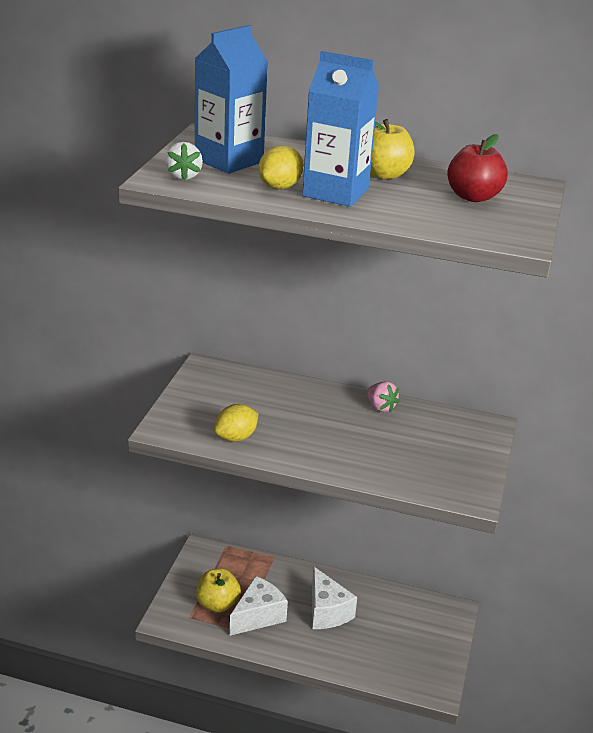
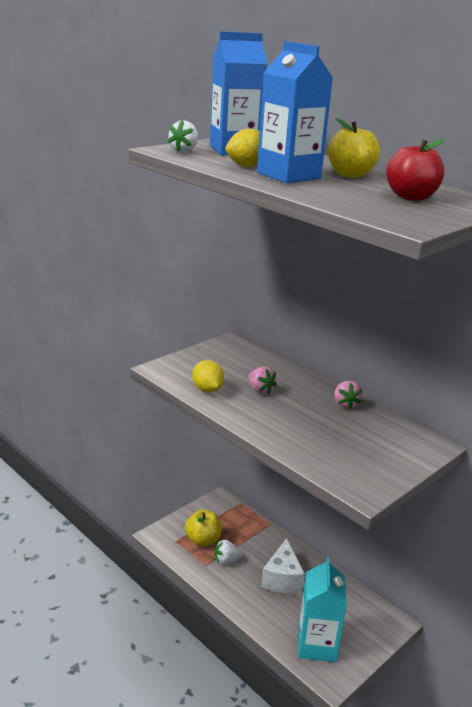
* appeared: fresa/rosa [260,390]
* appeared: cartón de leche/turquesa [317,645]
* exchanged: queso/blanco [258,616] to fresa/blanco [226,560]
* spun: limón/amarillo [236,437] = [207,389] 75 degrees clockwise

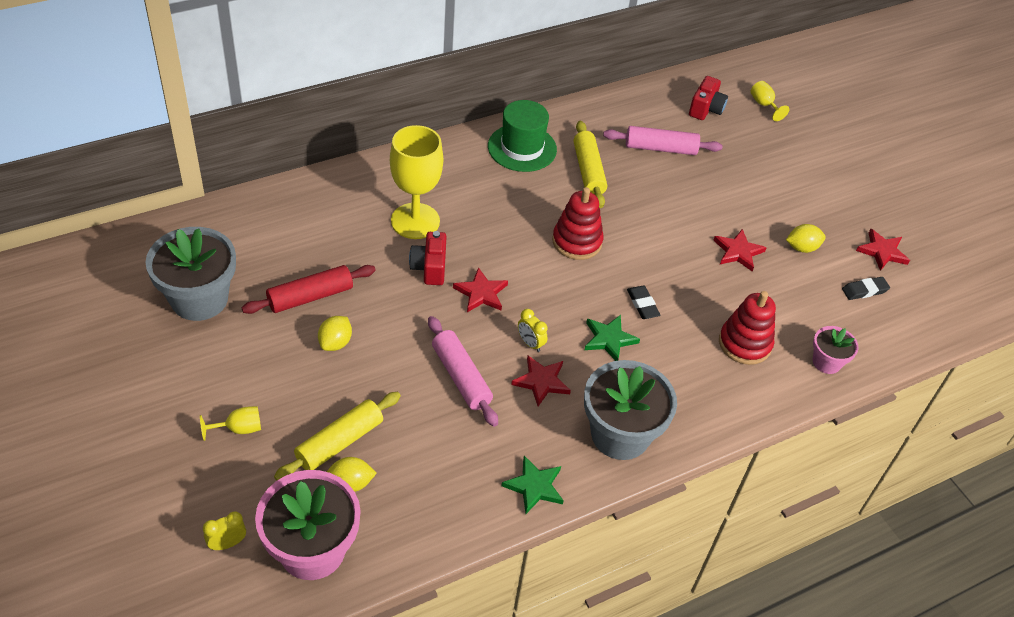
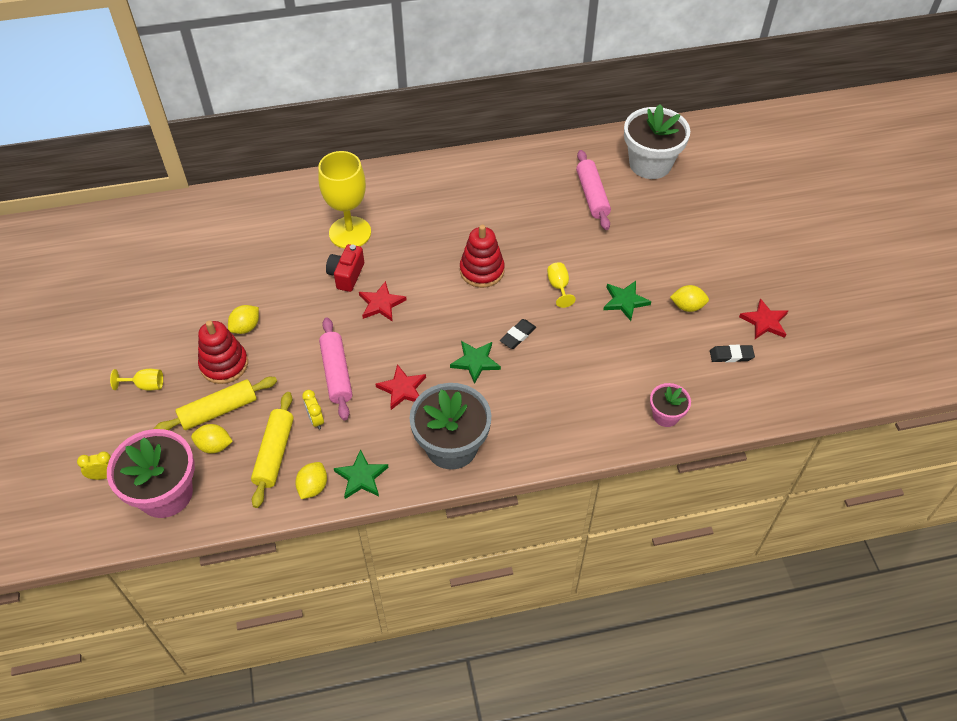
* missing: maceta/gris [199,299]
* missing: rodillo/rojo [310,297]
* missing: sombrero/verde [522,148]
* appeared: limón/amarillo [313,487]
* relocated: despertador/amarillo [530,343] to [316,420]
* relocated: rodillo/amarillo [588,171] to [274,453]
* relocated: juguete apilable/rojo [744,343] to [224,364]
* relocated: copa/amarillo [764,105] to [559,287]
* exchanged: cámara/rojo [706,109] to maceta/blanco [650,164]
* colour: estrella/rojo [738,252] to estrella/verde [625,301]
* spun: rodillo/rosa [660,148] = [592,195] 60 degrees clockwise
* spun: goma de borrar/negro [642,304] = [518,336] 45 degrees clockwise

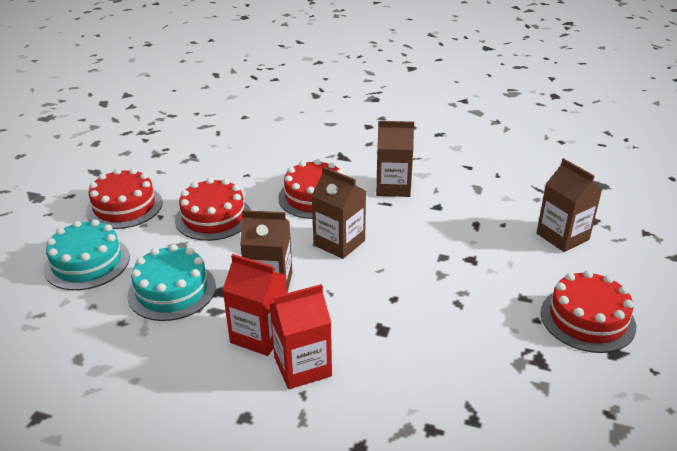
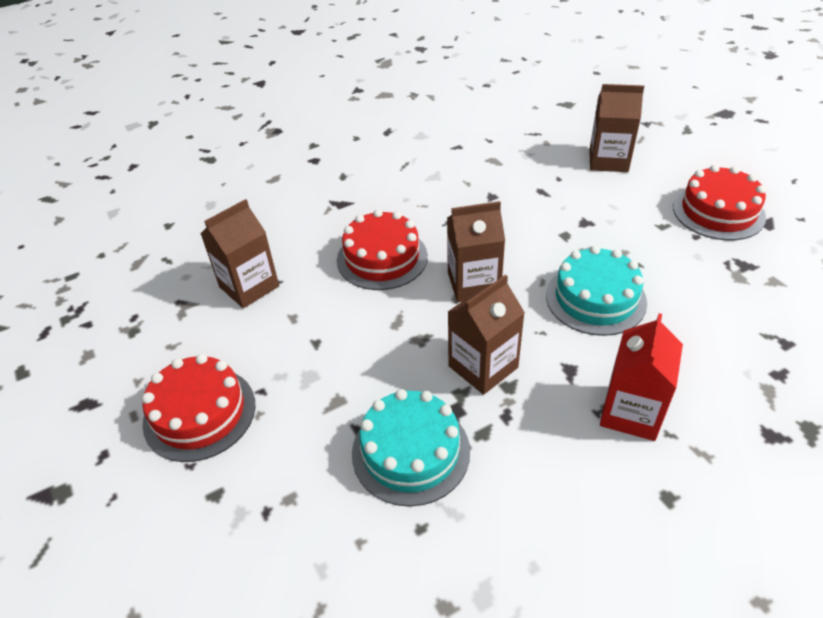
* missing: tarta/rojo [213,217]
* missing: cartón de leche/rojo [259,335]
* relocated: tarta/turquesa [87,263] to [595,298]
* relocated: cartón de leche/marrón [393,187] to [249,286]

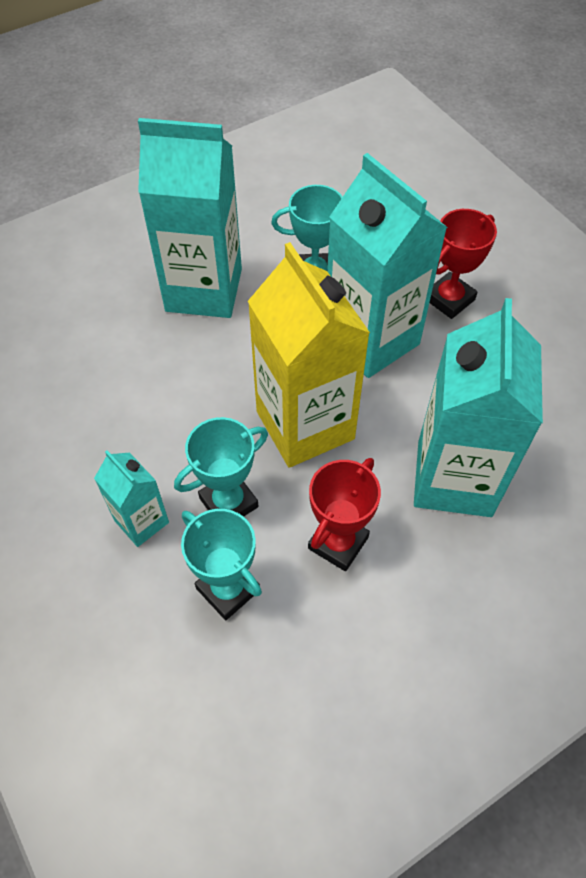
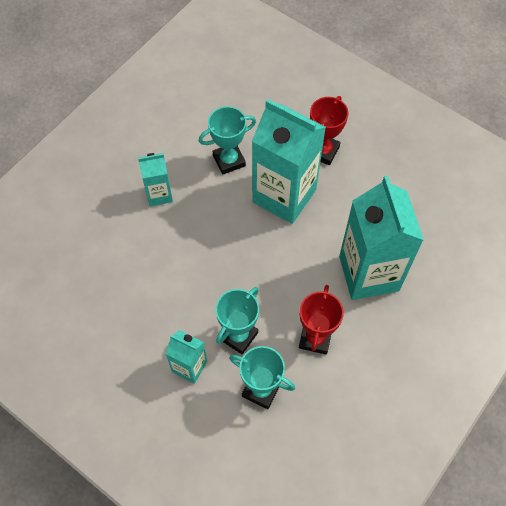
* missing: cartón de leche/amarillo [305,425]
* size: cartón de leche/turquesa [204,290] = [159,194] x0.50

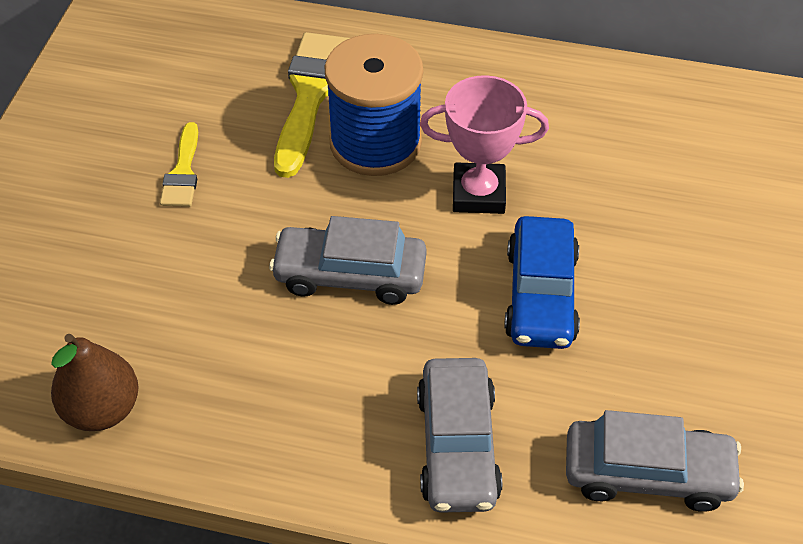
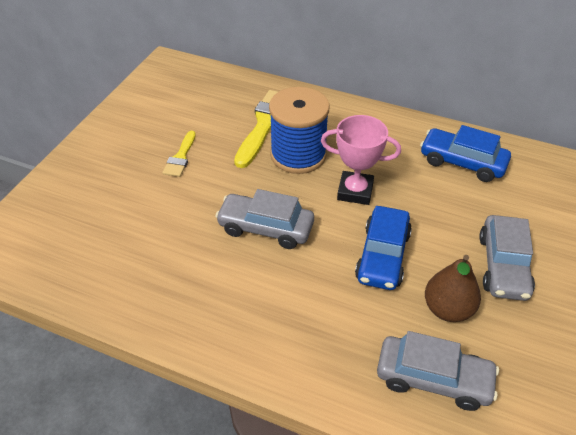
* appeared: coche/azul [462,162]
* relocated: pera/marrón [102,409] to [447,309]
* relocated: coche/gris [458,446] to [503,266]

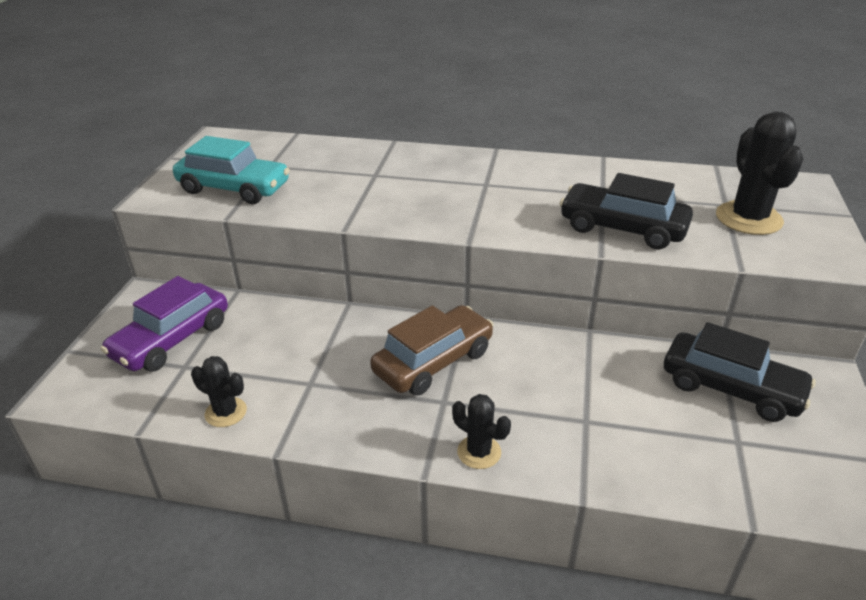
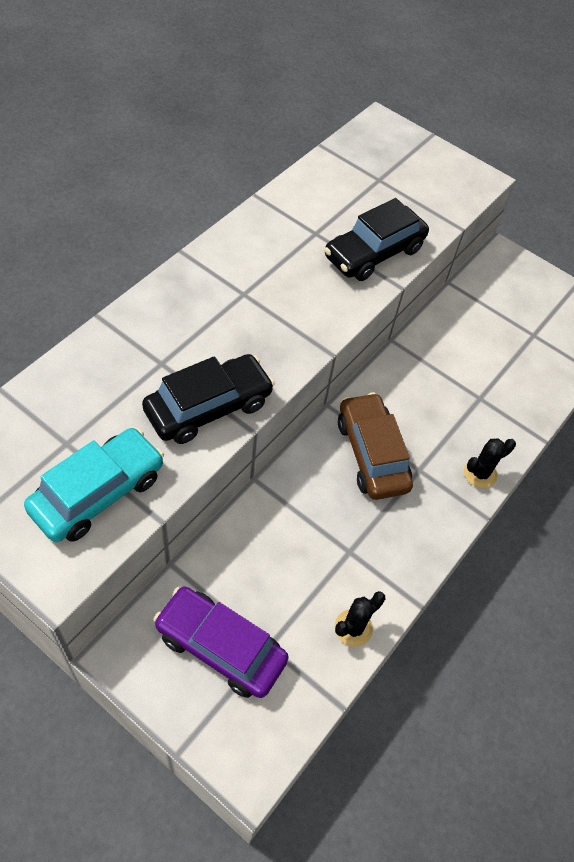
* missing: cactus/negro [748,218]
* relocated: coche/negro [731,388] to [208,407]
* spun: coche/morado [172,339] = [220,647] 150 degrees clockwise

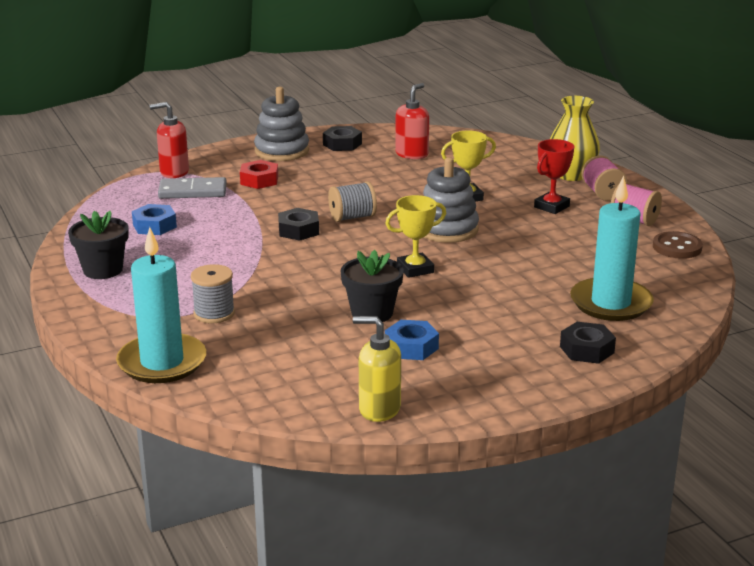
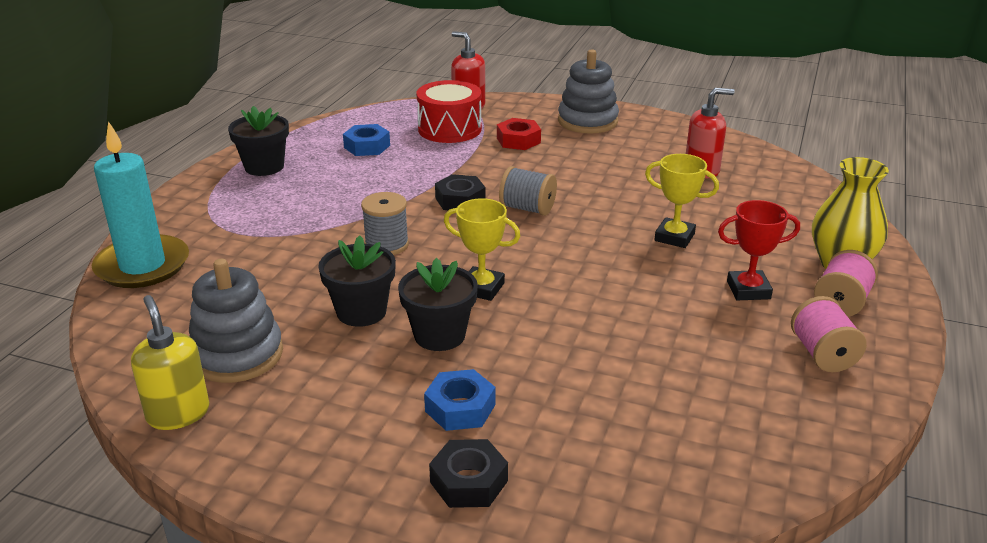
* missing: tuerca/negro [342,144]
* missing: vela/turquesa [611,303]
* missing: botón/marrón [677,247]
* appeared: maceta/negro [439,335]
* relocated: carrete/gris [214,313] to [386,245]
* relocated: tuerca/azul [411,347] to [460,408]
* relocated: juguete apilable/gris [447,229] to [237,355]
* exchanged: ficha de dominó/gris [192,191] to tambor/rojo [449,129]

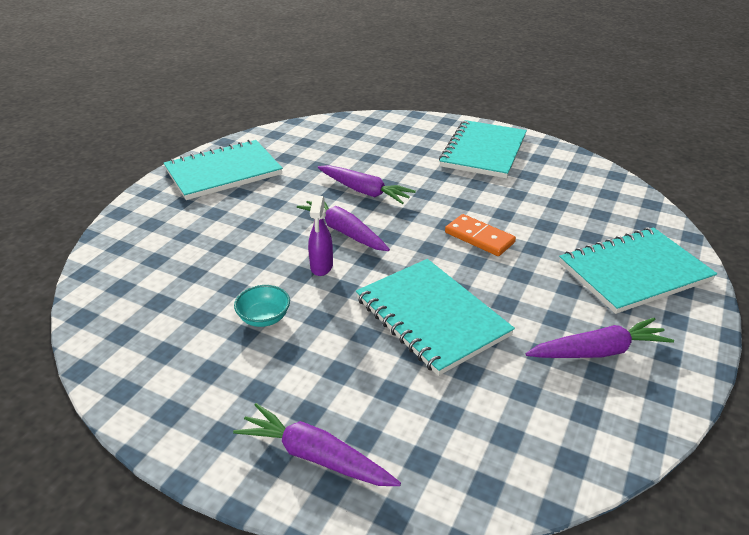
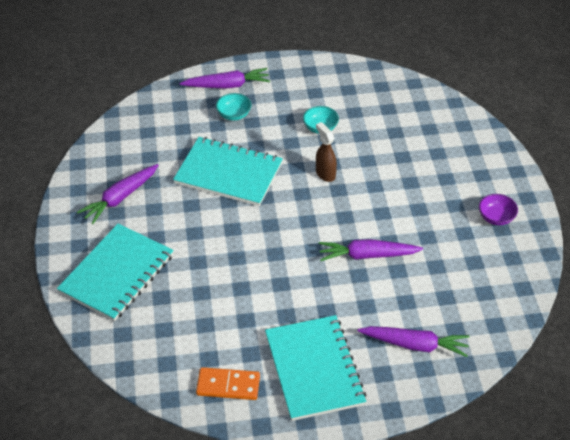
* appeared: cuenco/turquesa [234,115]
* relocated: zanahoria/morado [344,231] to [415,345]
* relocated: ficha de dominó/naranja [479,238] to [228,385]
* exchanged: cuaderno/turquesa [223,172] to cuenco/morado [496,218]
* colour: pulverizador/morado [321,267] to pulverizador/marrón [325,174]

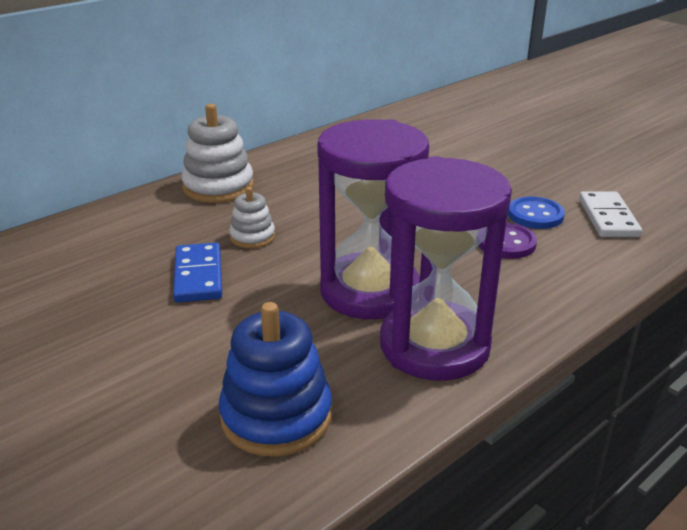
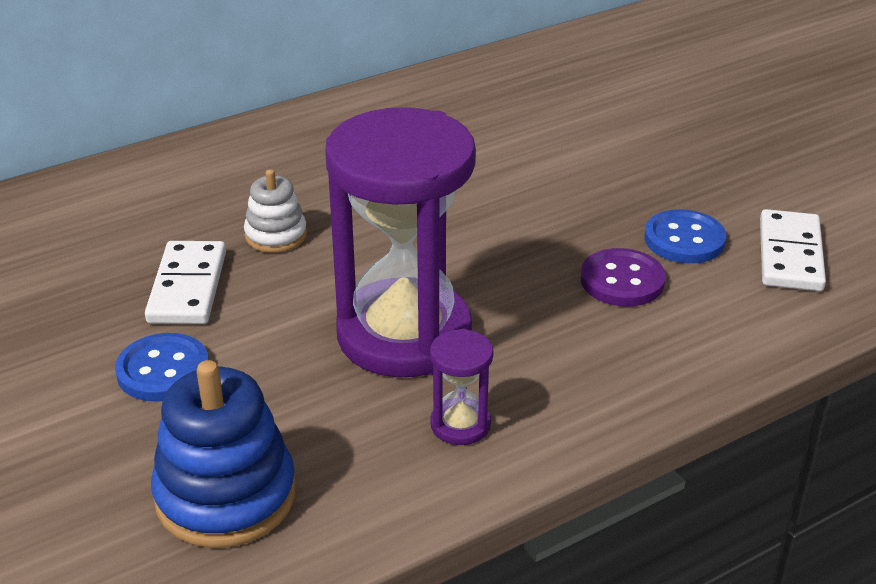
* missing: juguete apilable/blanco [218,187]
* appeared: botón/azul [163,370]
* colour: ficha de dominó/azul [198,276] to ficha de dominó/blanco [188,287]
* size: reloj de arena/morado [434,346] = [460,425] x0.41

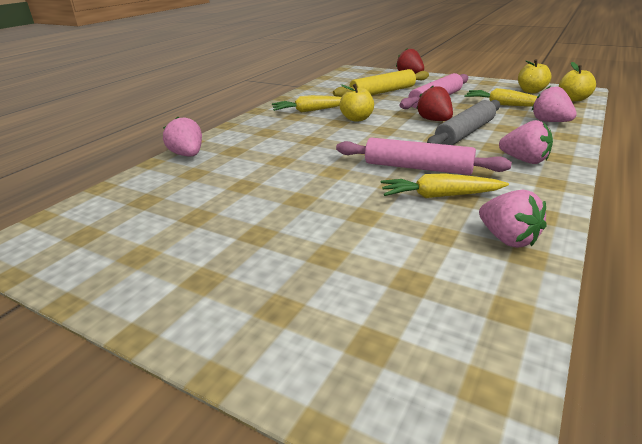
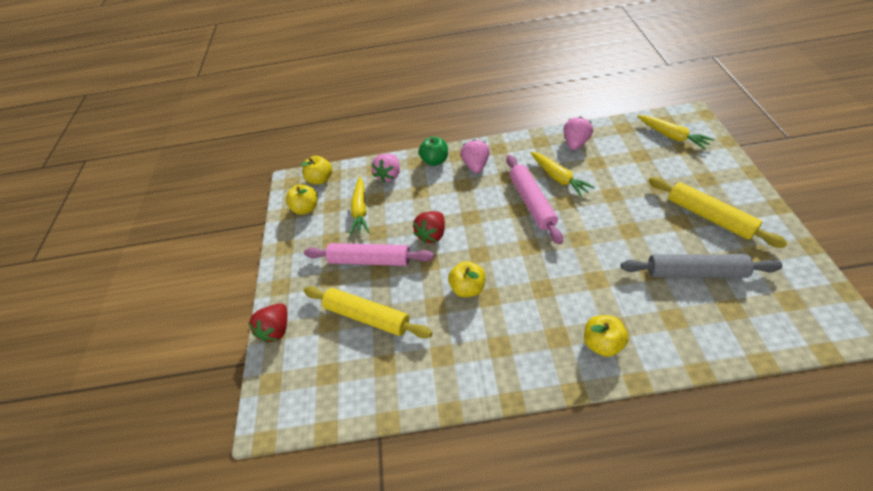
* missing: fresa/rosa [187,155]
* appeared: manzana/verde [435,161]
* appeared: manzana/amarillo [602,343]
* appeared: rodillo/amarillo [709,216]
* relocated: zanahoria/amarillo [311,110] to [671,136]
* relocated: rodillo/gris [465,133] to [695,272]

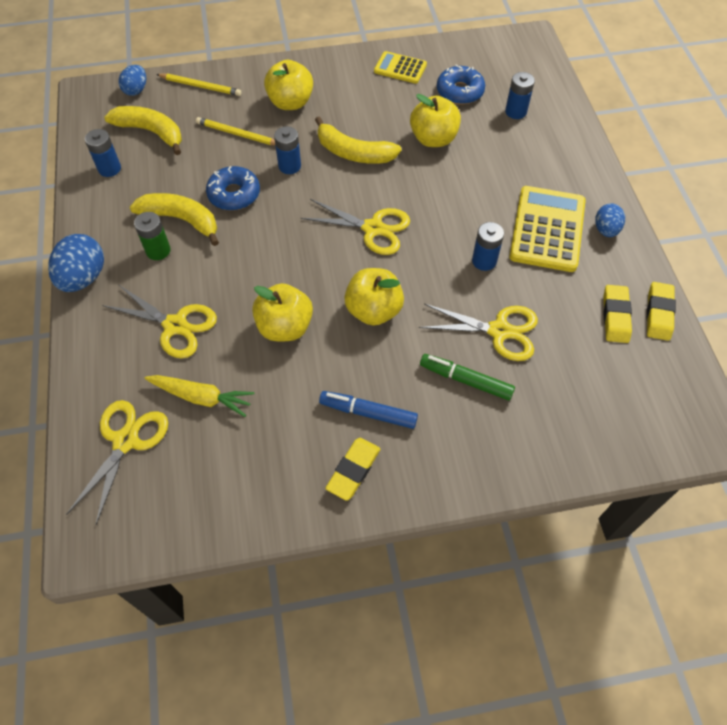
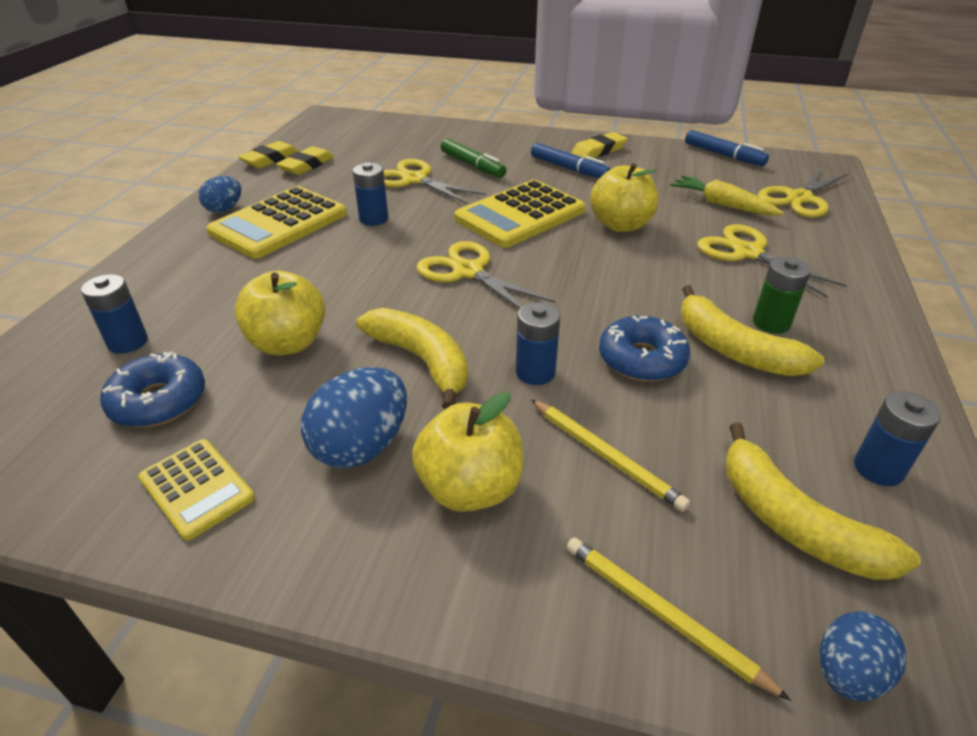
* appeared: rotulador/azul [723,155]
* relocated: huevo/azul [84,278] to [361,446]
* exchanged: manzana/amarillo [373,310] to calculadora/amarillo [520,215]

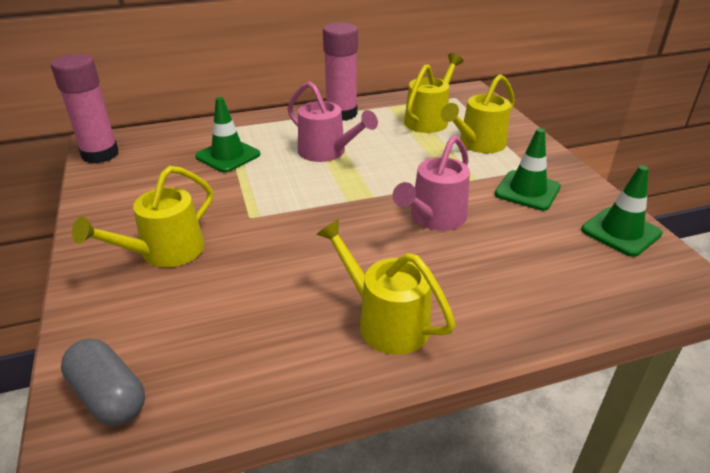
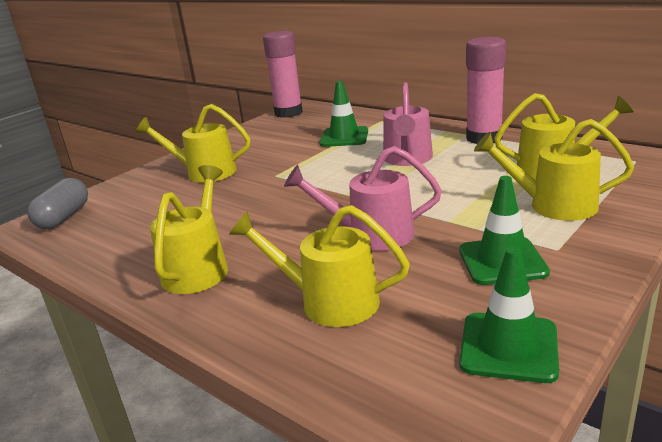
* appeared: regadera/amarillo [328,302]

